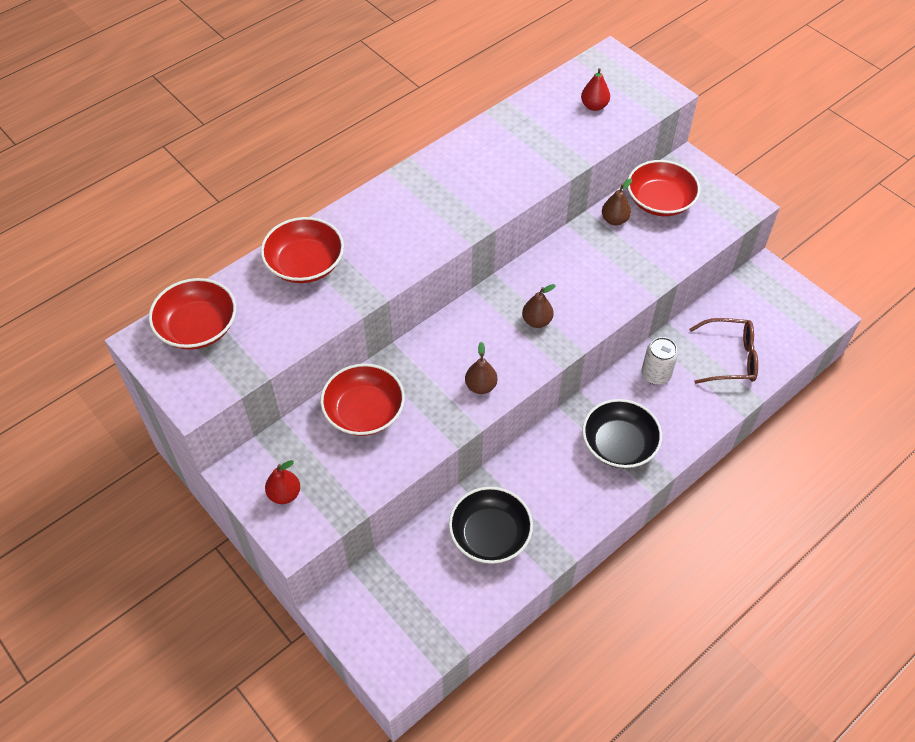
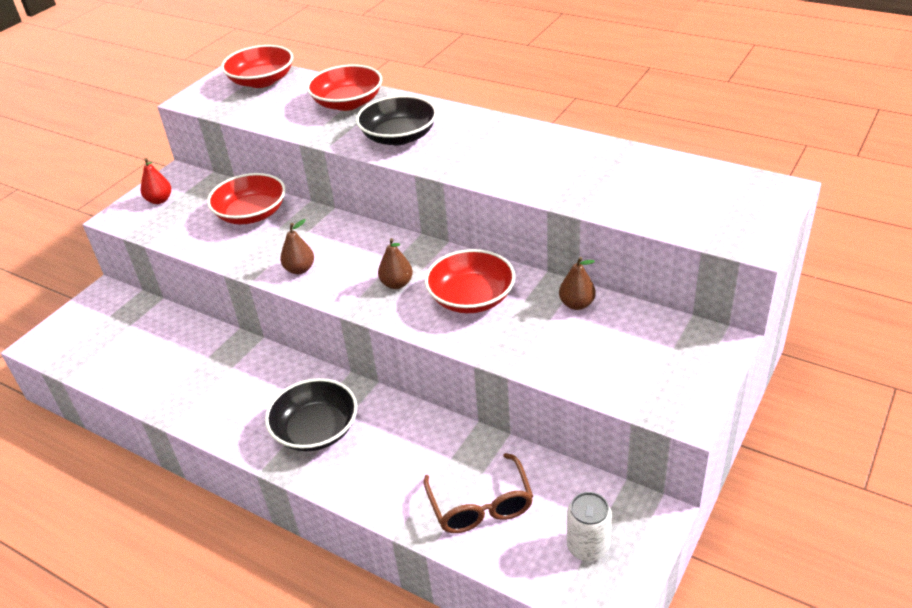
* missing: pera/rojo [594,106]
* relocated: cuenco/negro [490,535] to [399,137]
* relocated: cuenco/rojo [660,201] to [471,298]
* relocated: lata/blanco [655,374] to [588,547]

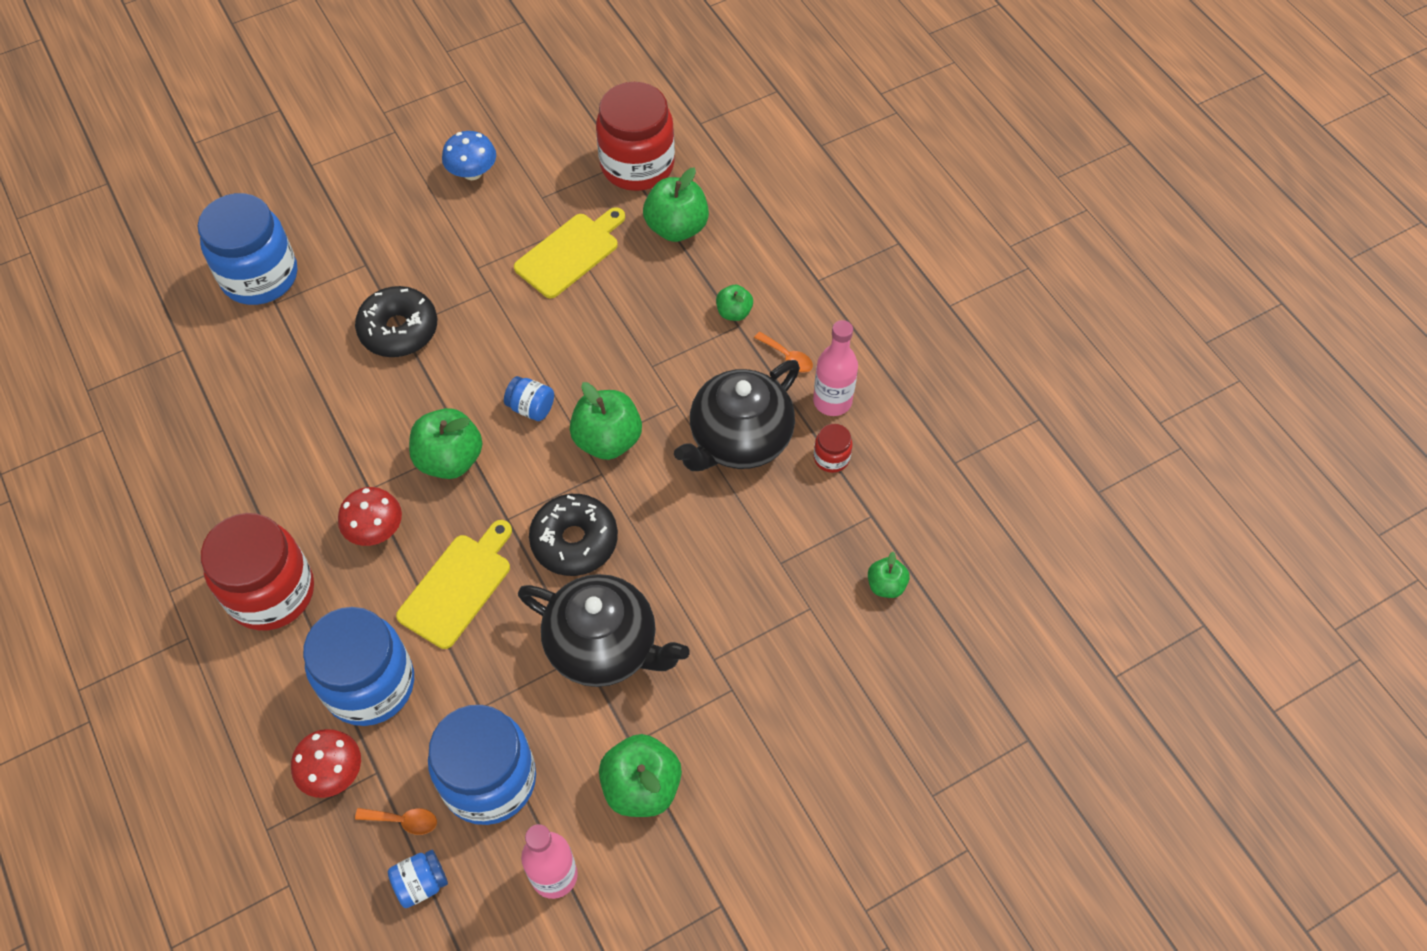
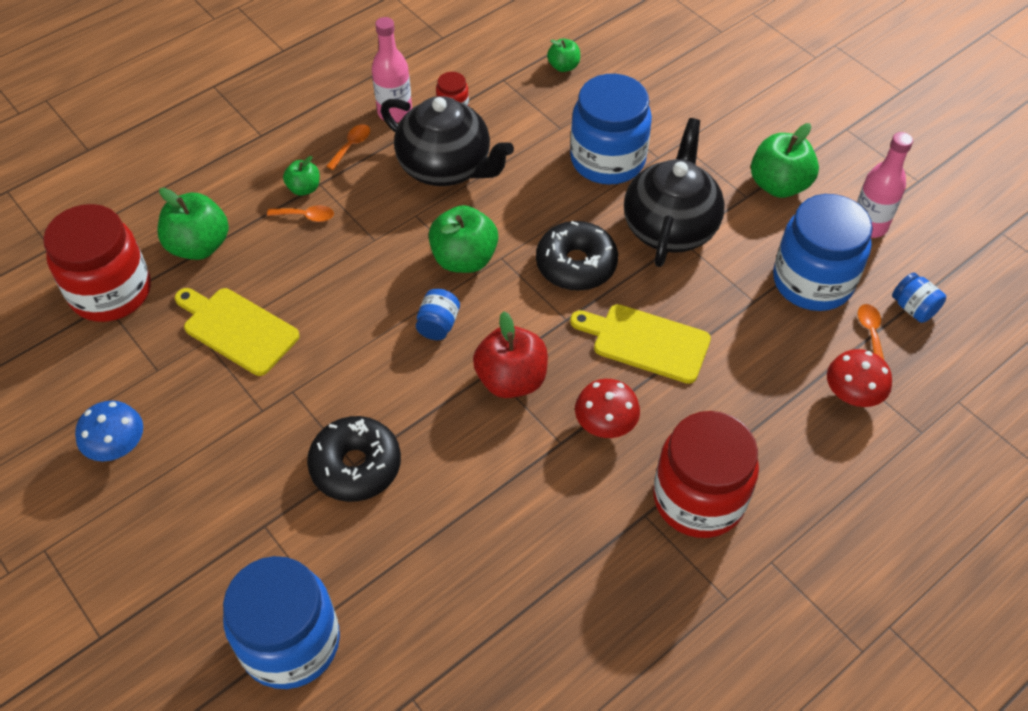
* appeared: cuchara/naranja [306,216]
* relocated: tarro/azul [370,684] to [607,160]
* colour: manzana/verde [450,459] to manzana/rojo [511,380]

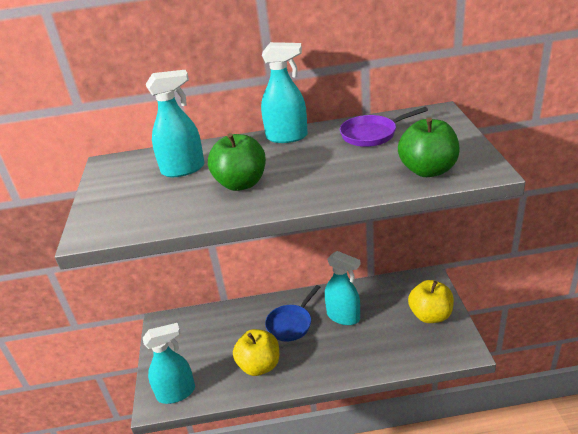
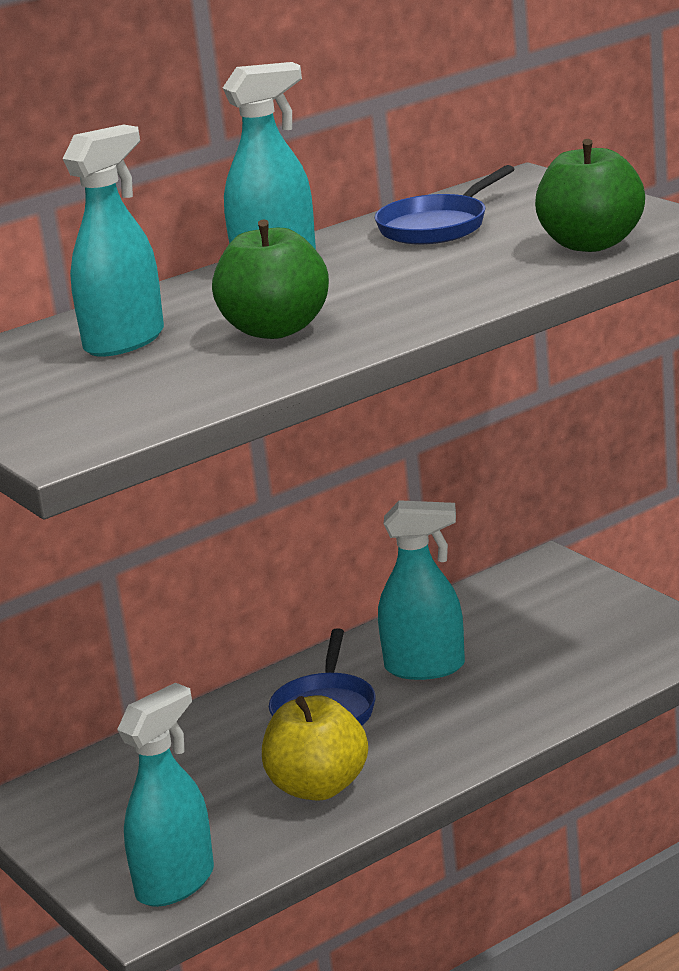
* missing: manzana/amarillo [430,315]
* colour: sartén/morado [372,134] to sartén/azul [437,226]

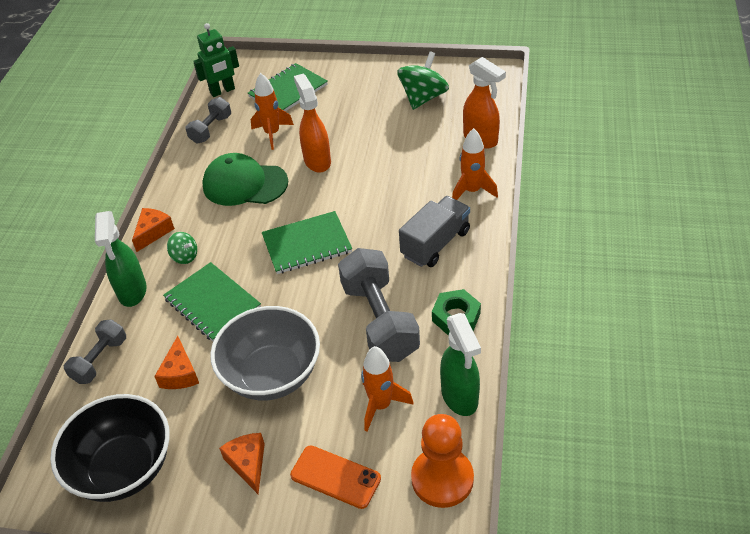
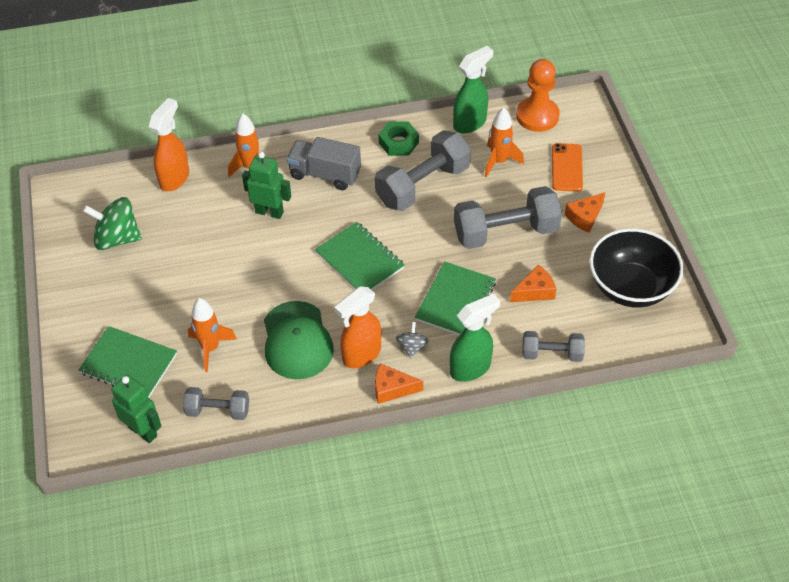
* appeared: robot/verde [269,212]
* relocated: pulverizador/naranja [317,161] to [361,355]
* exchanged: cuenco/gris [272,375] to mancuerna/gris [505,232]
* colour: peonza/verde [185,256] to peonza/gris [412,347]

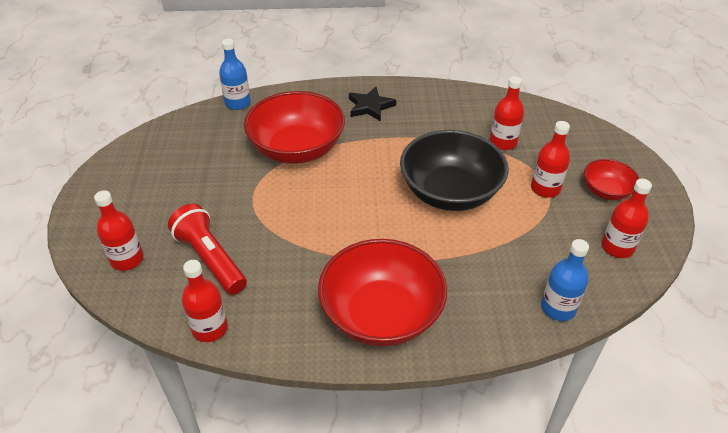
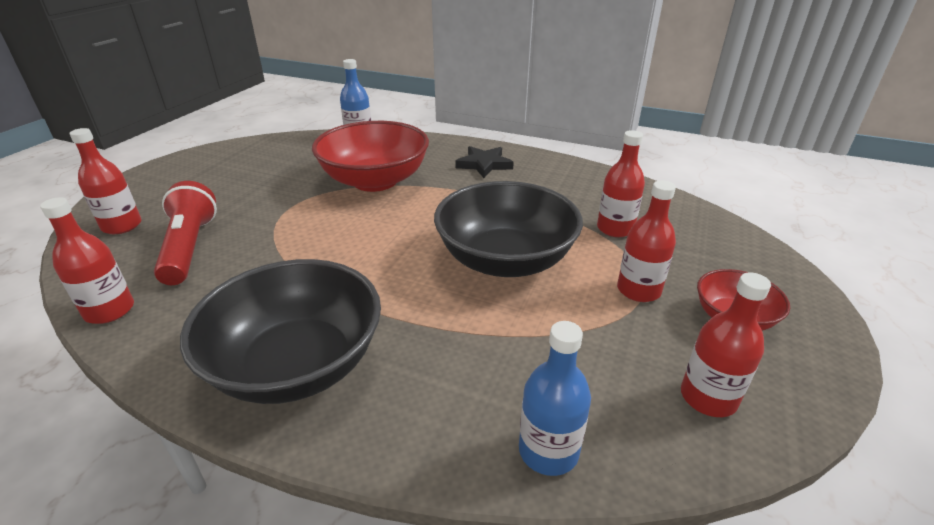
* colour: cuenco/rojo [381,314] to cuenco/negro [297,364]

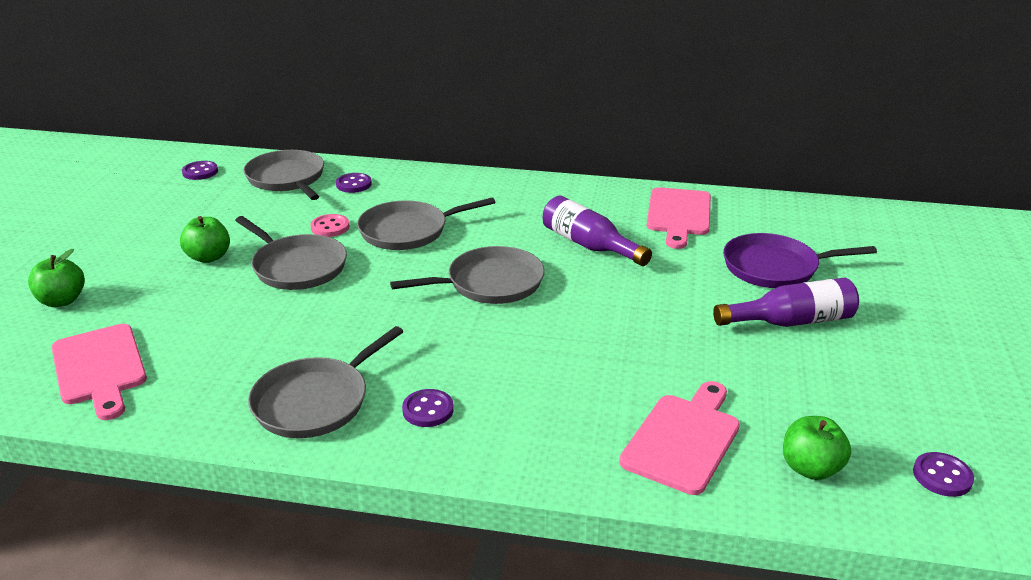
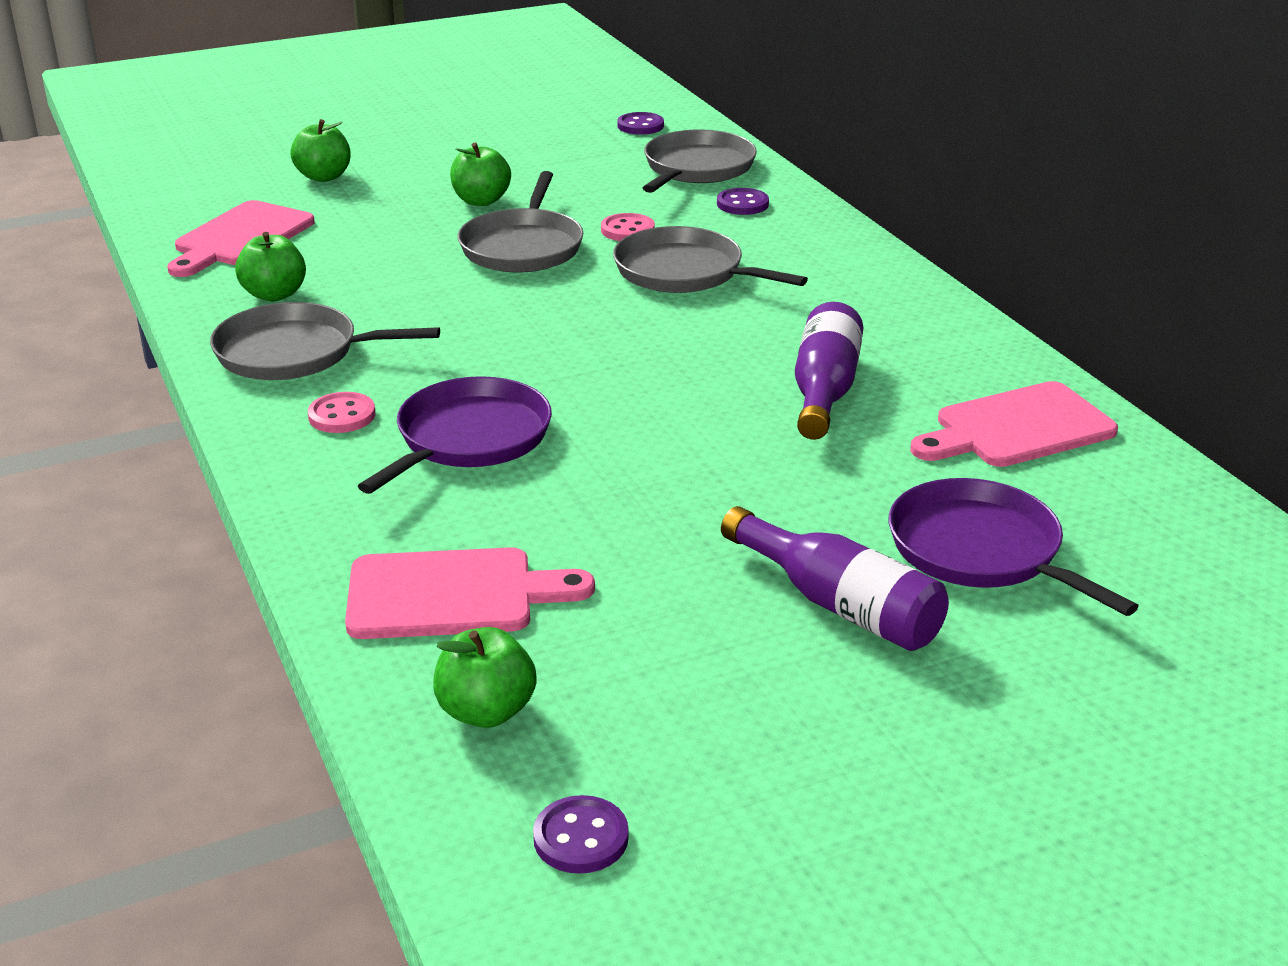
* missing: sartén/gris [490,283]
* appeared: manzana/verde [274,294]
* appeared: sartén/morado [469,438]
* colour: botón/morado [428,410] to botón/rosa [342,415]

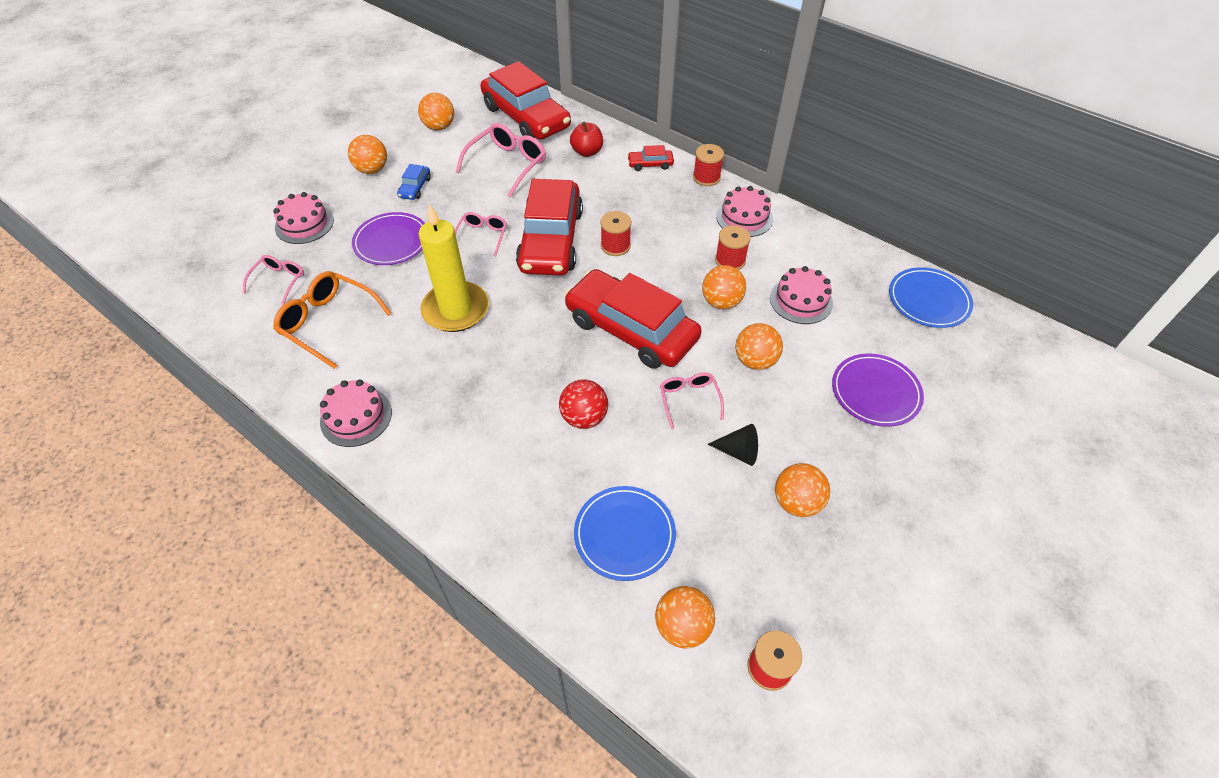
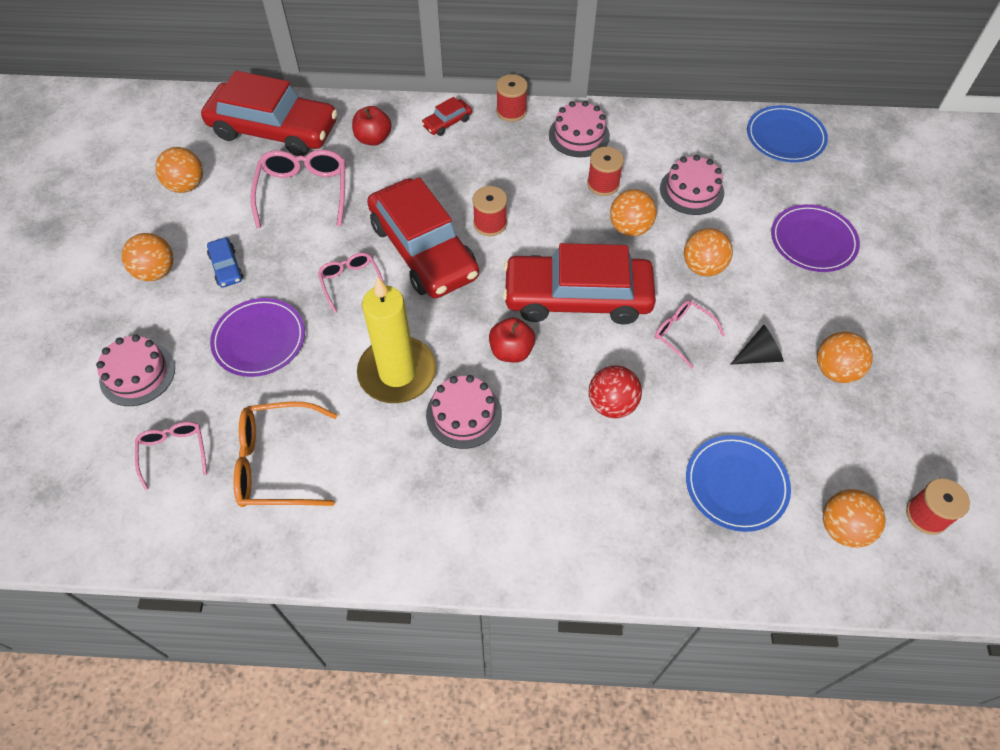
* appeared: manzana/rojo [511,351]
* relocated: tarta/rosa [356,417] to [464,414]

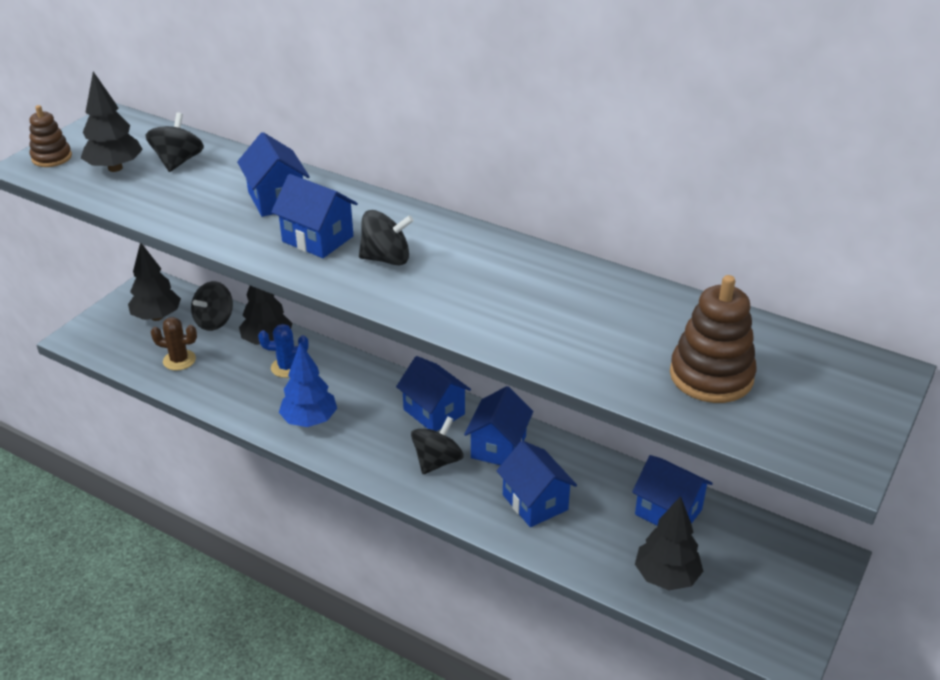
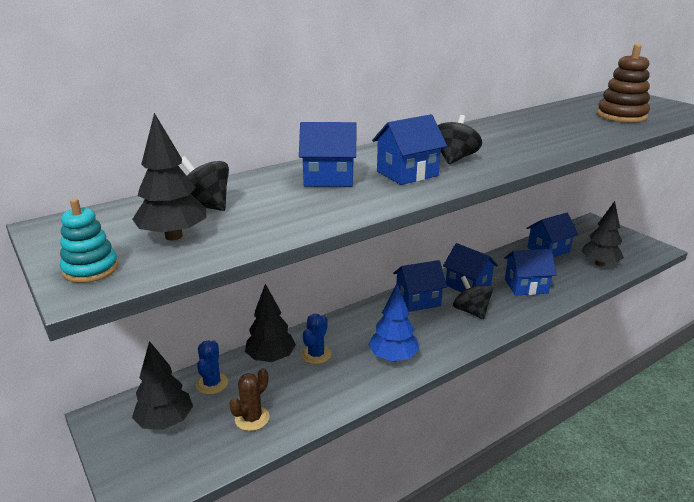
* exchanged: peonza/negro [214,321] to cactus/azul [212,384]
* colour: juguete apilable/marrón [52,157] to juguete apilable/turquesa [90,269]

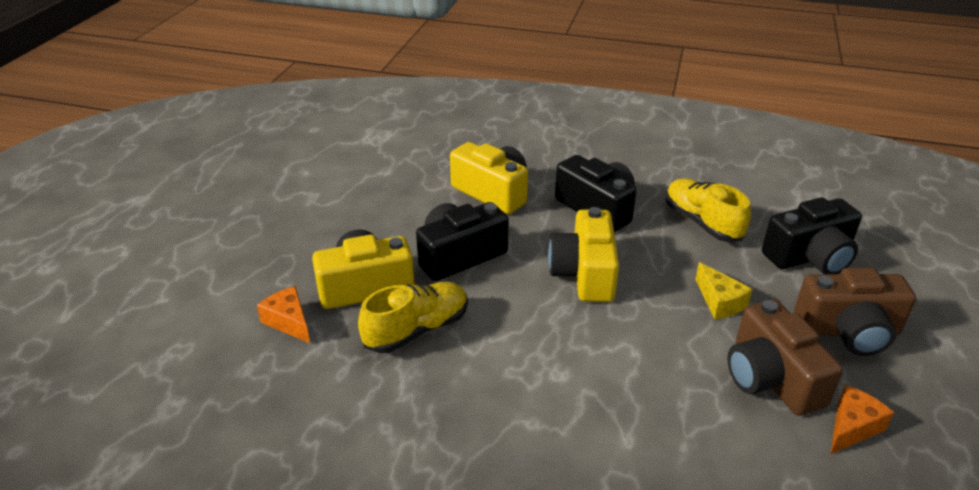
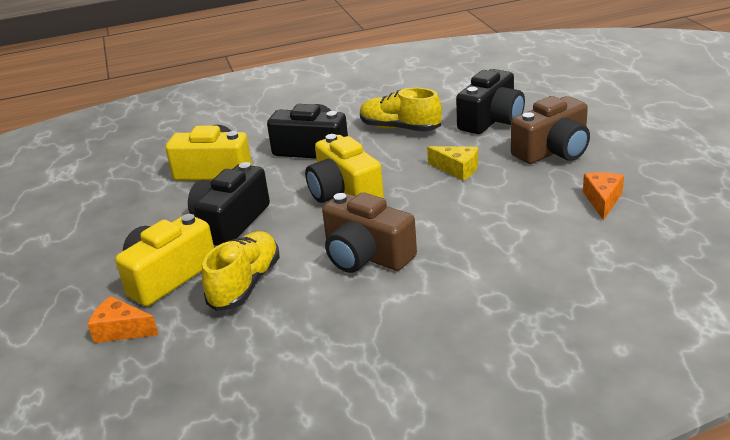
* relocated: cámara/marrón [771,378] to [366,255]

